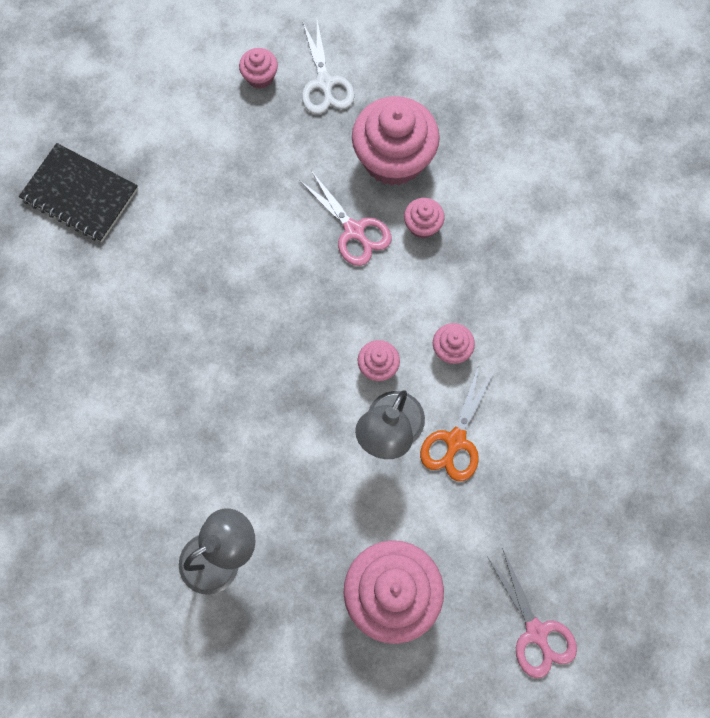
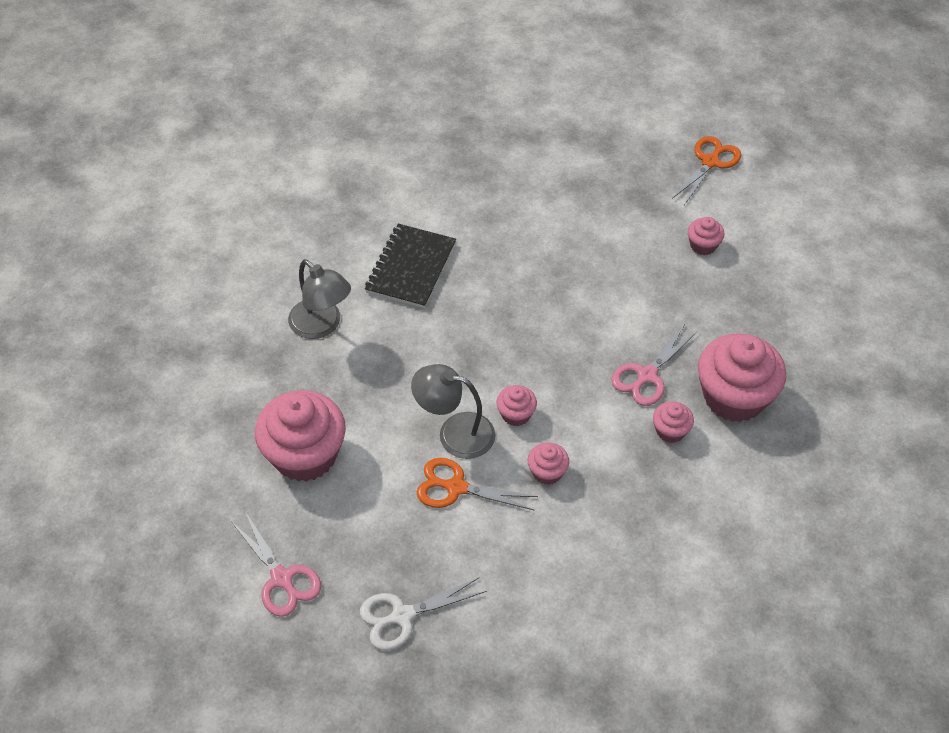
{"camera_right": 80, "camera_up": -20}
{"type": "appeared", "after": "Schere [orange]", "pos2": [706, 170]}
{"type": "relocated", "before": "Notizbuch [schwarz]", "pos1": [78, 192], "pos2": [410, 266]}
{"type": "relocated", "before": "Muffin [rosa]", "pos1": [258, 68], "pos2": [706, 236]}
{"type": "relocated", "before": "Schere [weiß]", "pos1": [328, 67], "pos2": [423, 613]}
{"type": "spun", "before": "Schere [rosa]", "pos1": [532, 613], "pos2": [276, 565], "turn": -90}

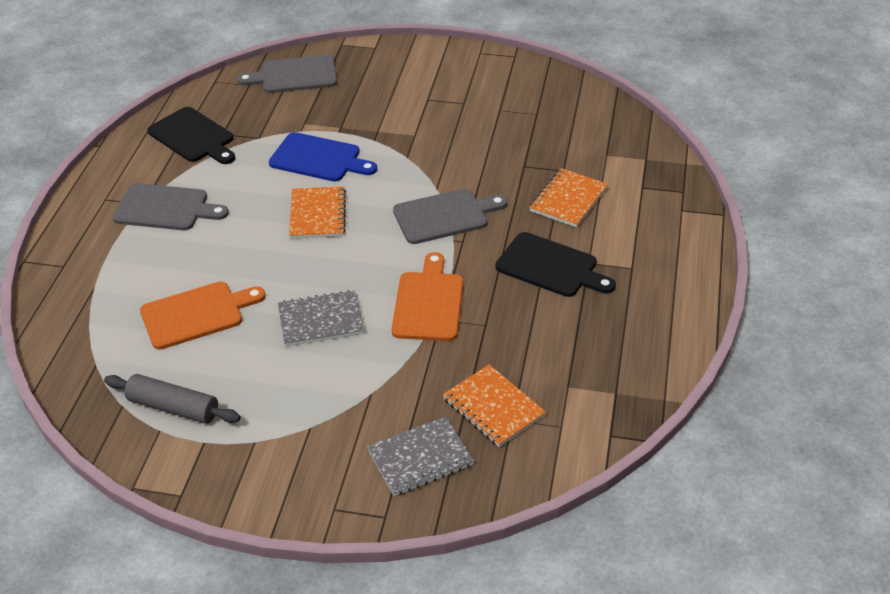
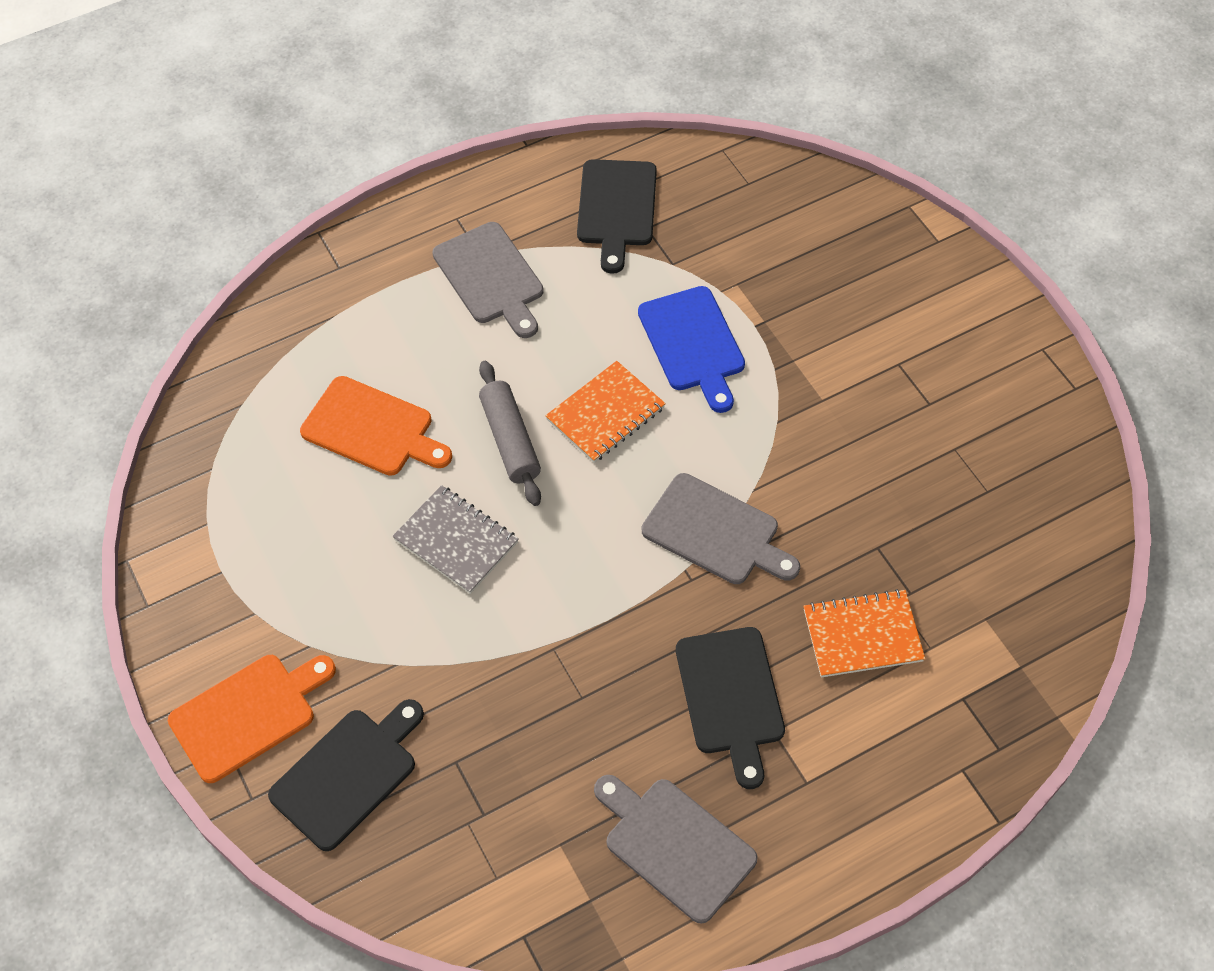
{"camera_right": 50, "camera_up": 15}
{"type": "missing", "before": "Notizbuch [orange]", "pos1": [494, 405]}
{"type": "relocated", "before": "Nudelholz [grau]", "pos1": [172, 399], "pos2": [510, 433]}
{"type": "relocated", "before": "Schneidebrett [grau]", "pos1": [287, 74], "pos2": [676, 849]}
{"type": "relocated", "before": "Schneidebrett [orange]", "pos1": [427, 296], "pos2": [252, 719]}
{"type": "exchanged", "before": "Notizbuch [grau]", "after": "Schneidebrett [schwarz]", "pos1": [420, 456], "pos2": [346, 775]}

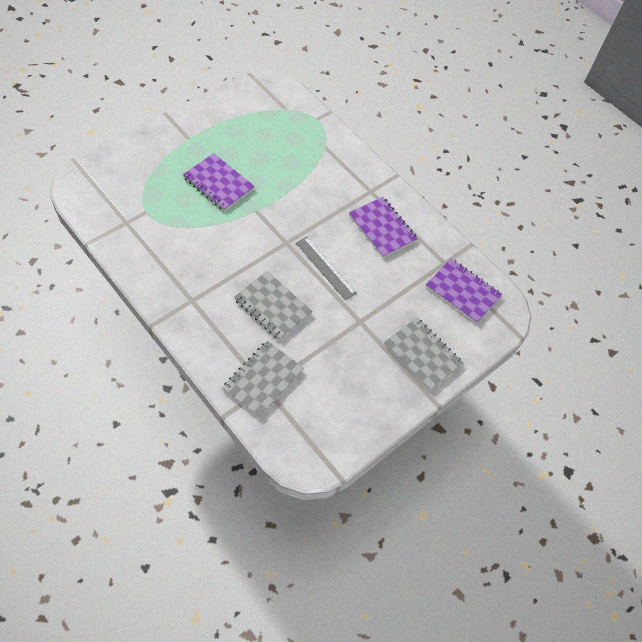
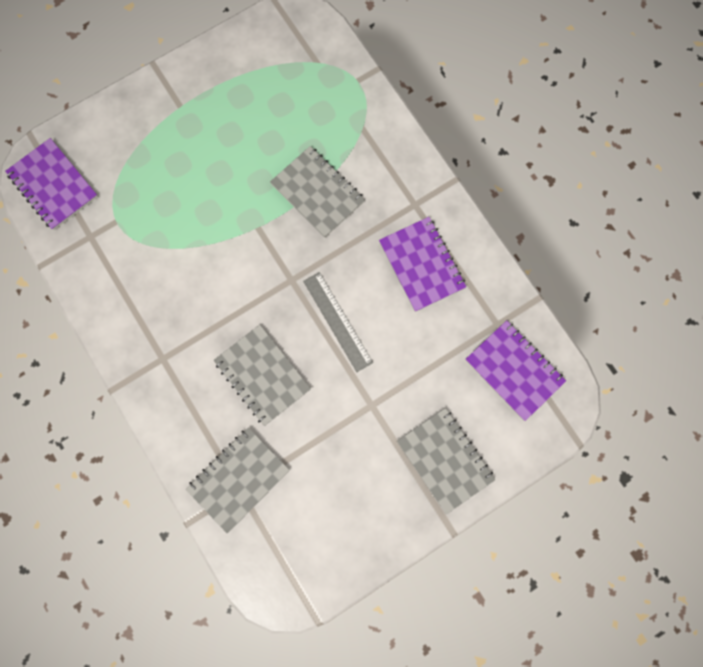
{"camera_right": 15, "camera_up": 20}
{"type": "appeared", "after": "Notizbuch [grau]", "pos2": [317, 192]}
{"type": "relocated", "before": "Notizbuch [lila]", "pos1": [219, 182], "pos2": [51, 184]}

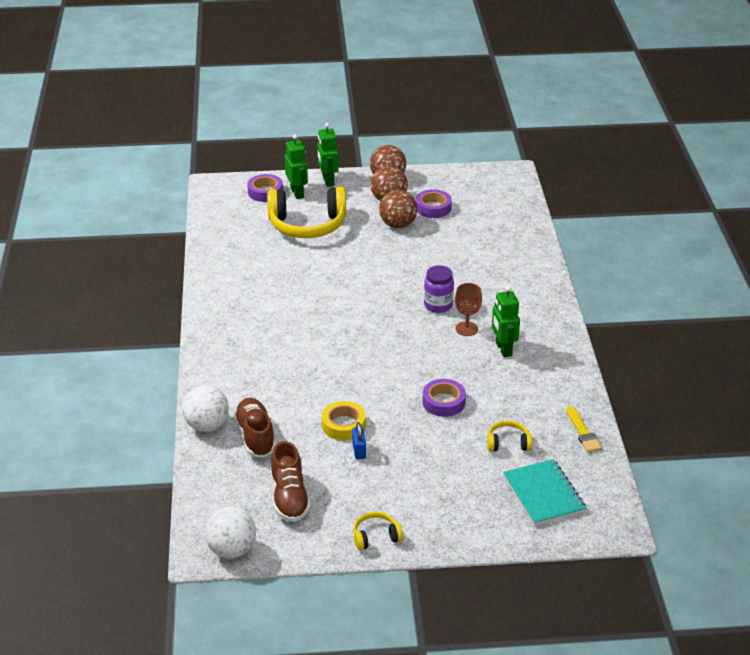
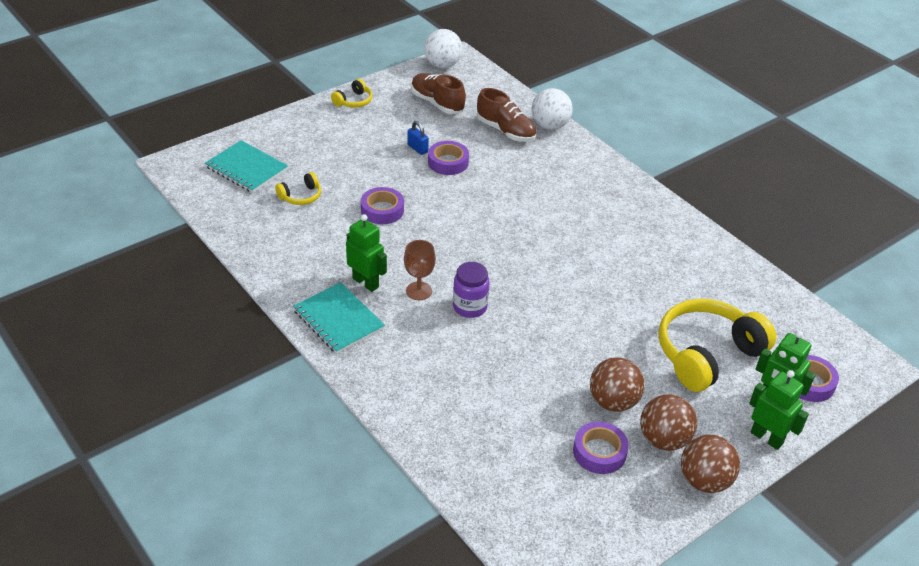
{"camera_right": 145, "camera_up": 5}
{"type": "missing", "before": "Pinsel [gelb]", "pos1": [584, 429]}
{"type": "appeared", "after": "Notizbuch [türkis]", "pos2": [339, 318]}
{"type": "colour", "before": "Klebeband [gelb]", "after": "Klebeband [lila]", "pos1": [344, 420], "pos2": [448, 158]}

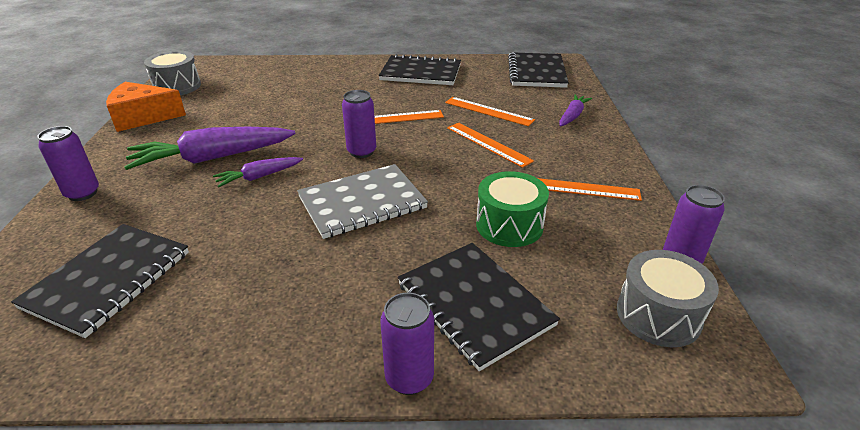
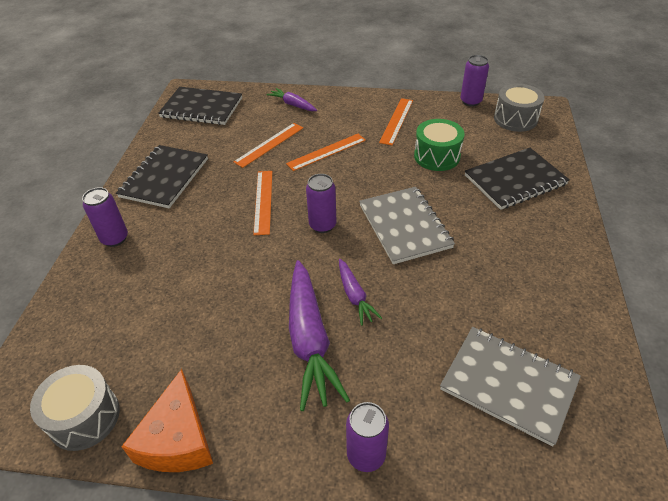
{"camera_right": -80, "camera_up": 10}
{"type": "relocated", "before": "Dose [lila]", "pos1": [407, 344], "pos2": [105, 217]}
{"type": "colour", "before": "Notizbuch [schwarz]", "after": "Notizbuch [grau]", "pos1": [100, 281], "pos2": [510, 387]}

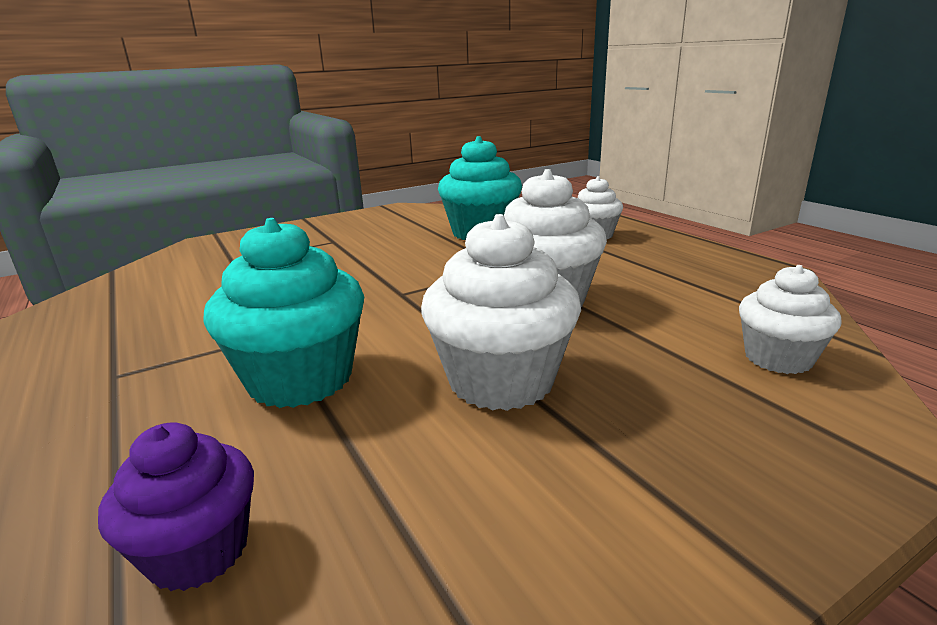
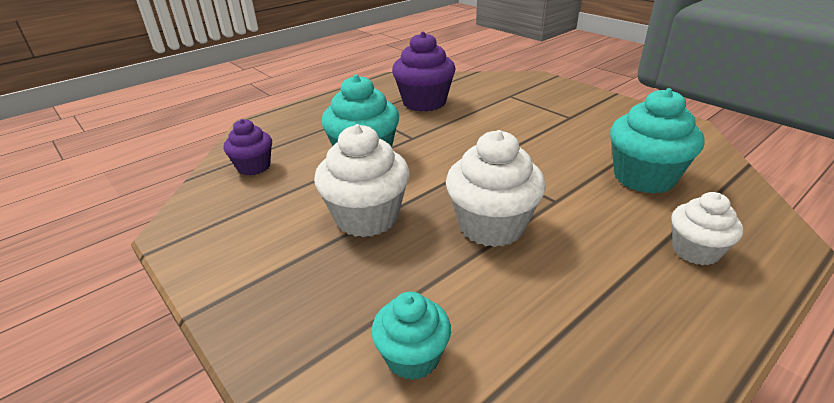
{"camera_right": 80, "camera_up": 10}
{"type": "appeared", "after": "Muffin [lila]", "pos2": [424, 72]}
{"type": "colour", "before": "Muffin [weiß]", "after": "Muffin [türkis]", "pos1": [790, 319], "pos2": [411, 336]}

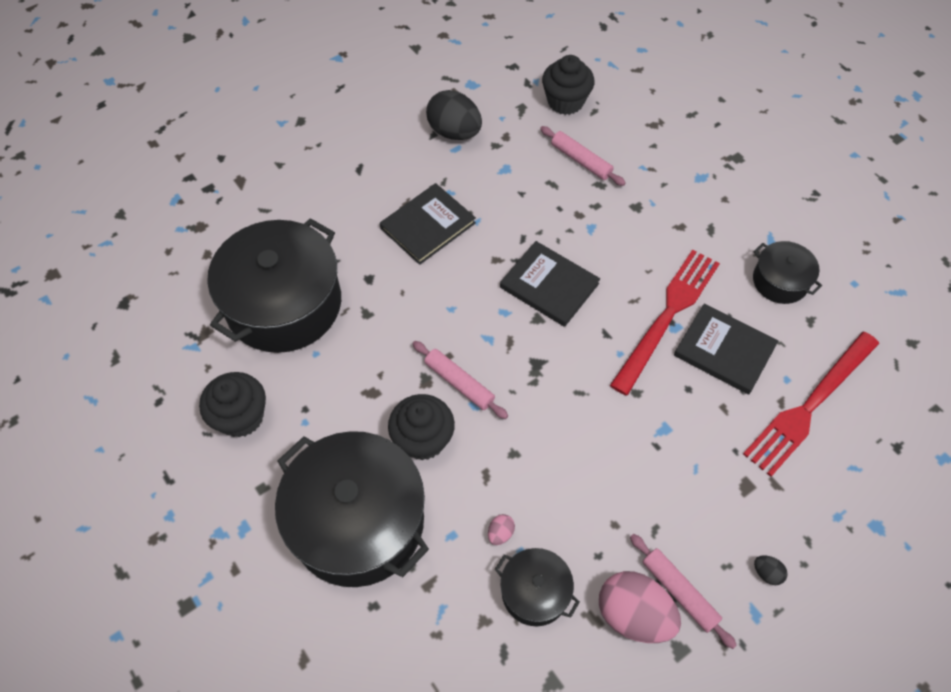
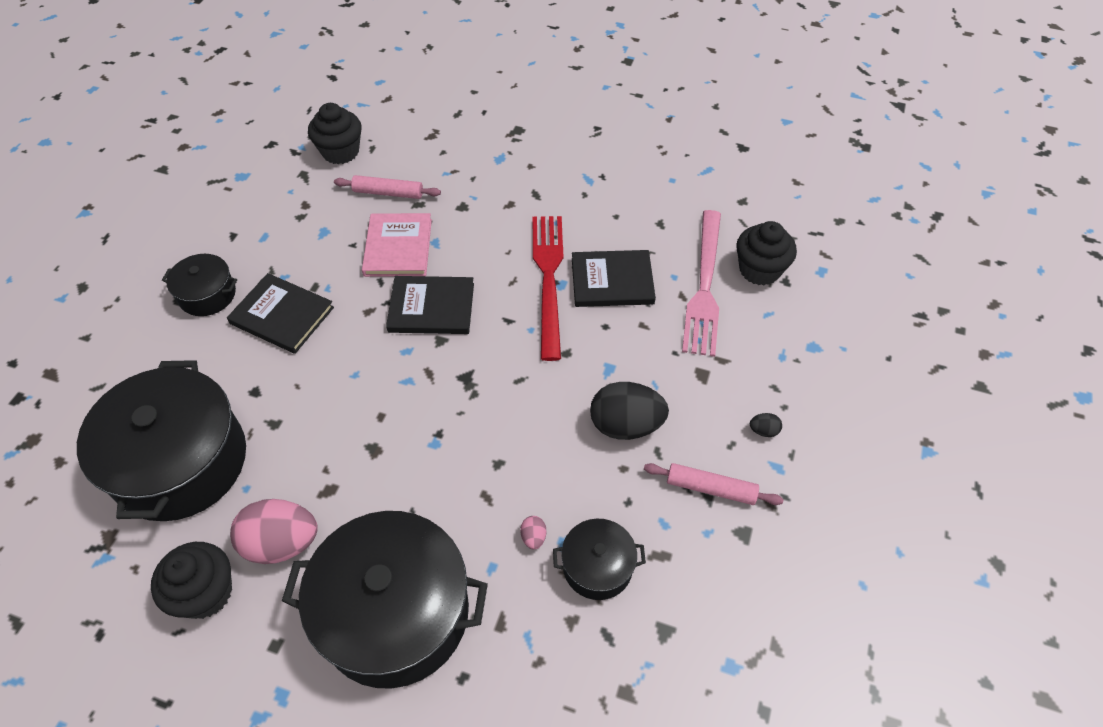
{"camera_right": -35, "camera_up": -5}
{"type": "missing", "before": "Nudelholz [rosa]", "pos1": [460, 380]}
{"type": "appeared", "after": "Buch [rosa]", "pos2": [397, 245]}
{"type": "relocated", "before": "Muffin [schwarz]", "pos1": [421, 427], "pos2": [766, 253]}
{"type": "relocated", "before": "Ei [schwarz]", "pos1": [454, 115], "pos2": [629, 411]}
{"type": "relocated", "before": "Ei [rosa]", "pos1": [640, 607], "pos2": [274, 531]}
{"type": "relocated", "before": "Kochtopf [schwarz]", "pos1": [787, 272], "pos2": [199, 285]}
{"type": "colour", "before": "Gabel [rot]", "after": "Gabel [rosa]", "pos1": [811, 404], "pos2": [701, 283]}
{"type": "spun", "before": "Buch [schwarz]", "pos1": [428, 224], "pos2": [280, 313], "turn": -75}

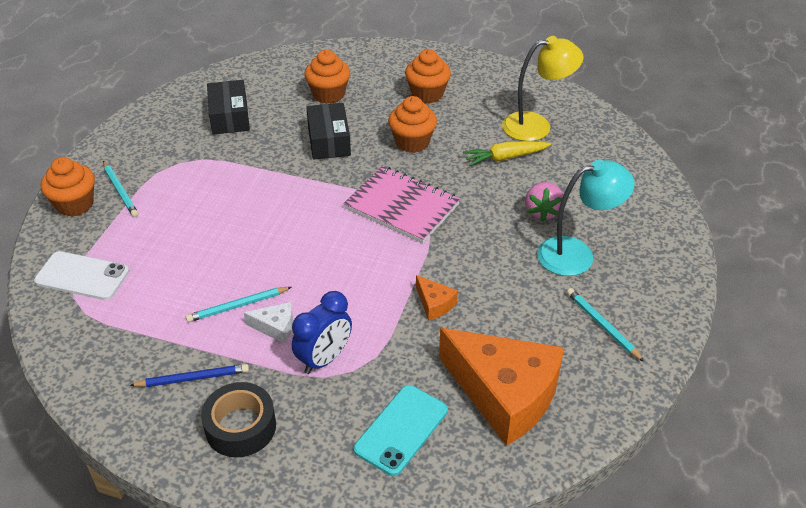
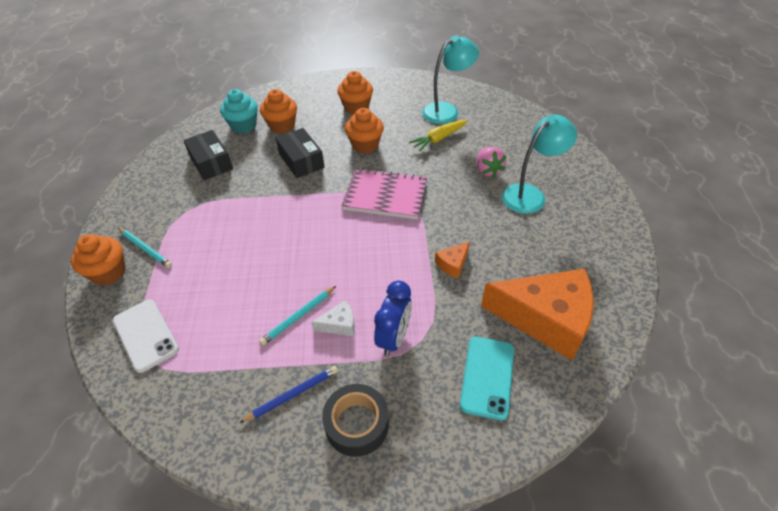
{"camera_right": -20, "camera_up": 5}
{"type": "missing", "before": "Bleistift [türkis]", "pos1": [605, 325]}
{"type": "appeared", "after": "Muffin [türkis]", "pos2": [239, 111]}
{"type": "colour", "before": "Lampe [gelb]", "after": "Lampe [türkis]", "pos1": [542, 88], "pos2": [450, 79]}
{"type": "spun", "before": "Handy [weiß]", "pos1": [81, 275], "pos2": [146, 336], "turn": 60}
{"type": "spun", "before": "Käse [orange]", "pos1": [437, 297], "pos2": [452, 260], "turn": 105}

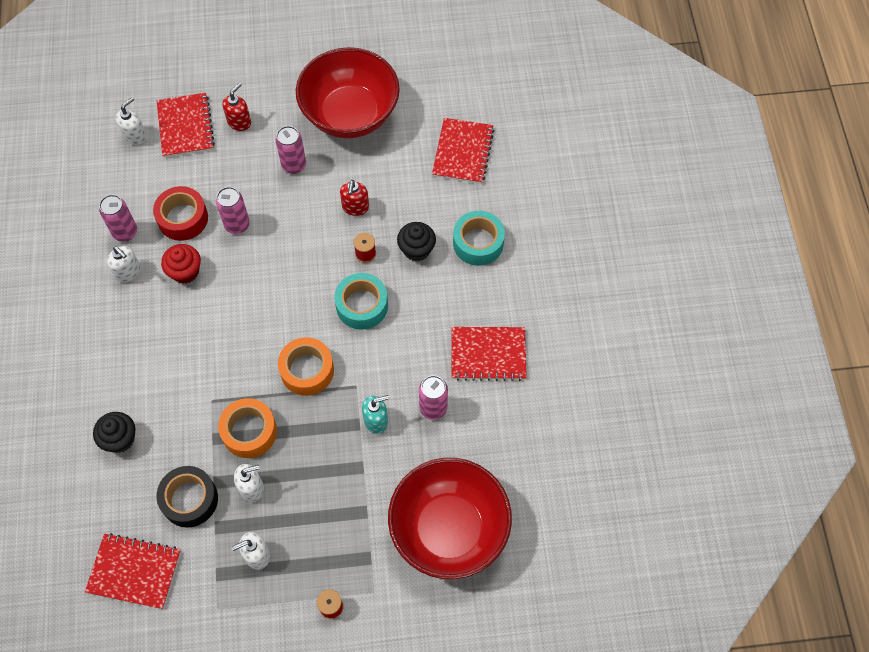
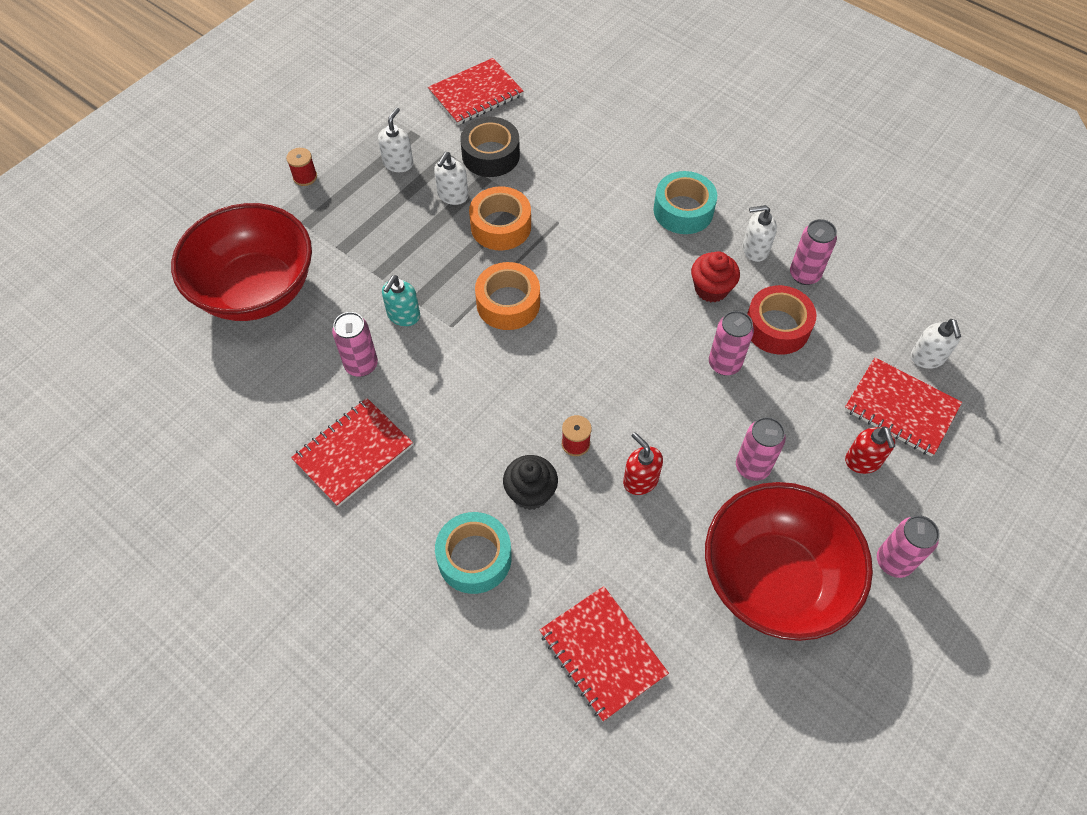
{"camera_right": 135, "camera_up": -5}
{"type": "missing", "before": "Muffin [schwarz]", "pos1": [114, 432]}
{"type": "appeared", "after": "Dose [rosa]", "pos2": [908, 546]}
{"type": "relocated", "before": "Klebeband [türkis]", "pos1": [361, 301], "pos2": [685, 202]}

